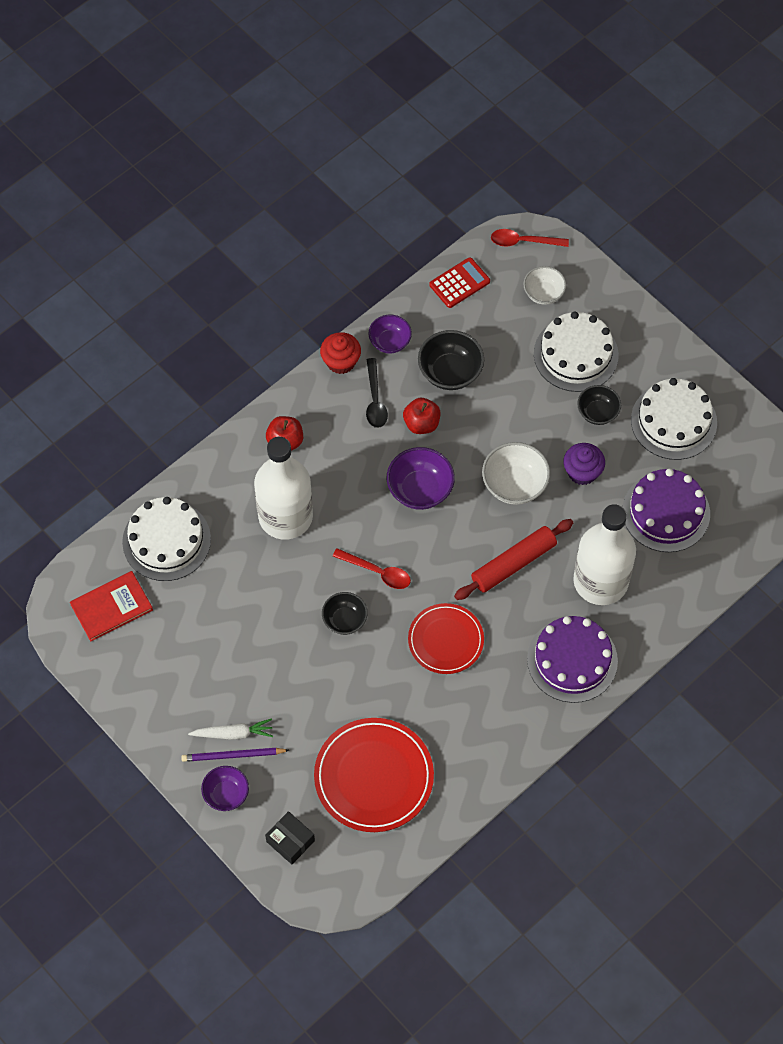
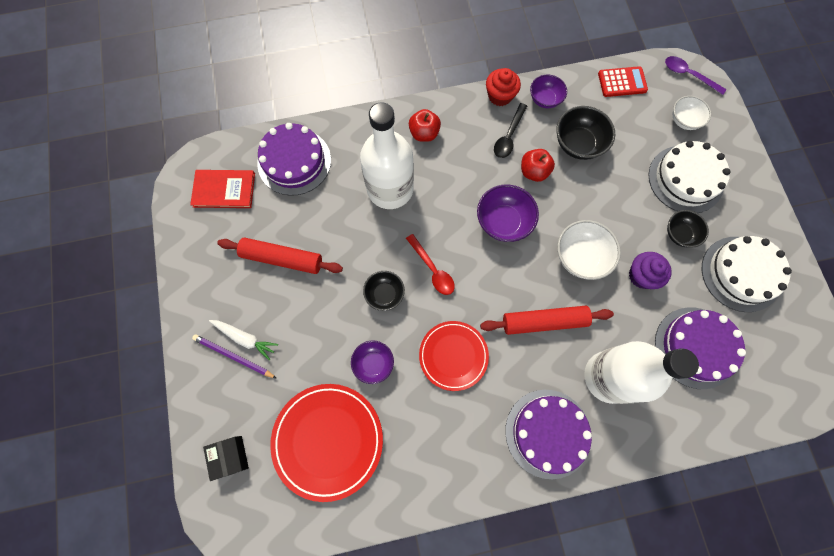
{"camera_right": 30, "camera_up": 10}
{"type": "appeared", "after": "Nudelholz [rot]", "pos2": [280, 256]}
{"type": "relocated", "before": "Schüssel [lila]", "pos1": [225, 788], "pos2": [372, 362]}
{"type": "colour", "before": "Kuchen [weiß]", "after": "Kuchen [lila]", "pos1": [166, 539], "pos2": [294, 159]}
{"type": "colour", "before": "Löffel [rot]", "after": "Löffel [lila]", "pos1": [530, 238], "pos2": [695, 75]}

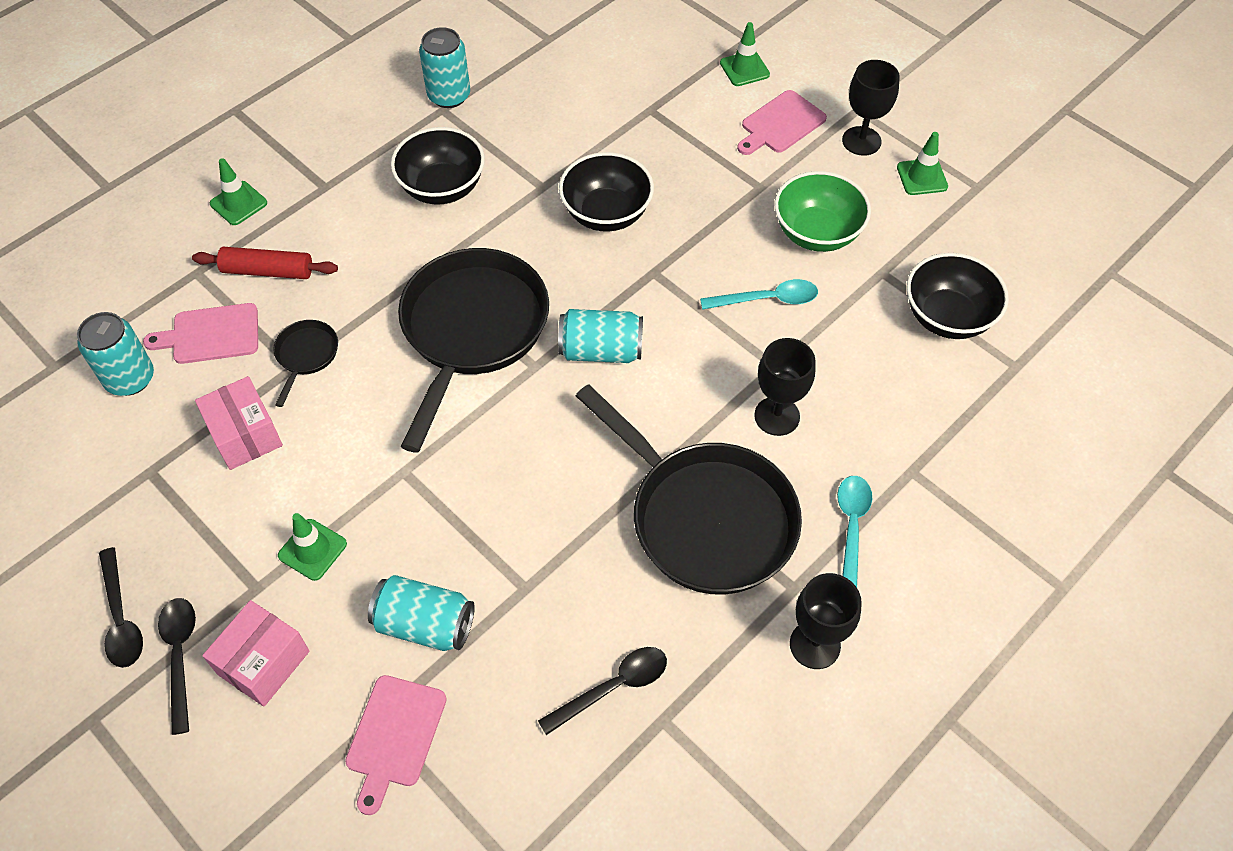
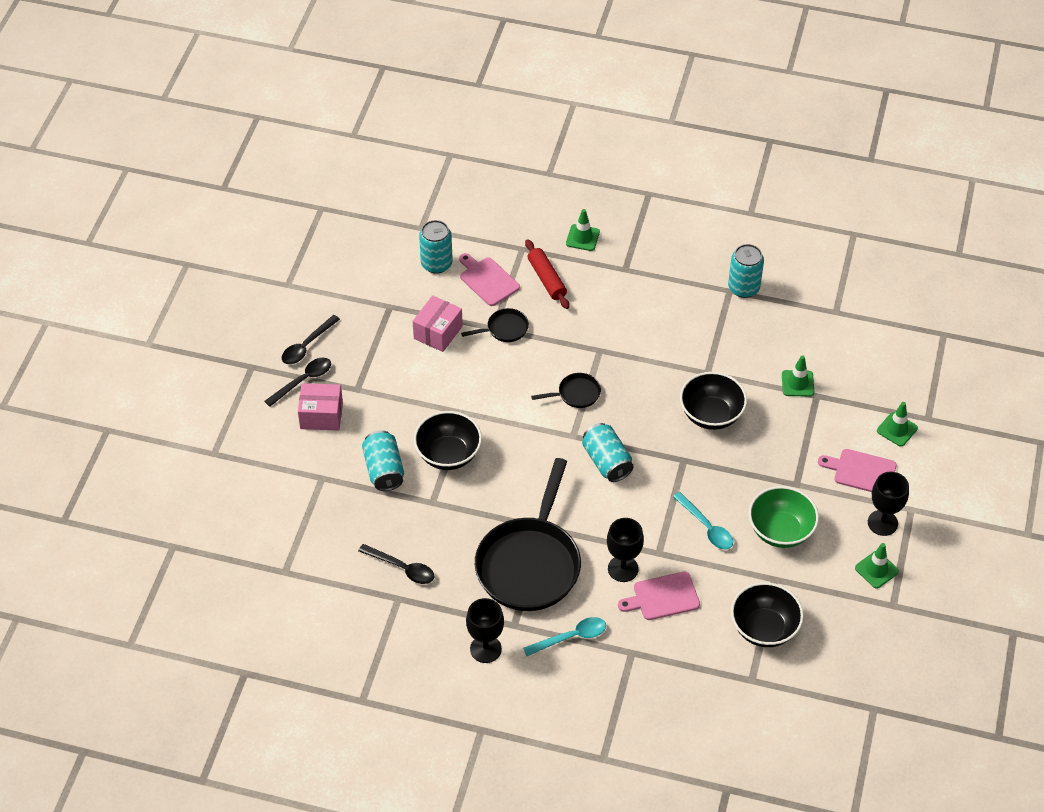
{"camera_right": 60, "camera_up": -5}
{"type": "relocated", "before": "Leitkegel [grün]", "pos1": [312, 547], "pos2": [798, 376]}
{"type": "relocated", "before": "Schneidebrett [rosa]", "pos1": [396, 745], "pos2": [659, 596]}
{"type": "relocated", "before": "Schüssel [schwarz]", "pos1": [438, 165], "pos2": [448, 440]}
{"type": "size", "before": "Pfanne [schwarz]", "pos1": [473, 350], "pos2": [566, 390], "scale": 0.42}

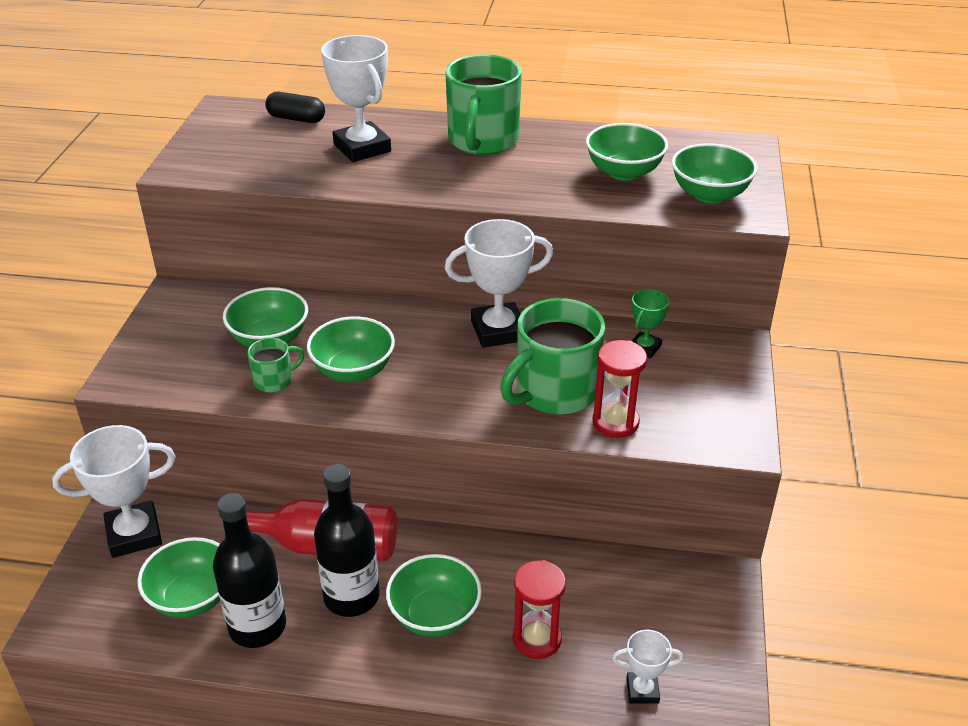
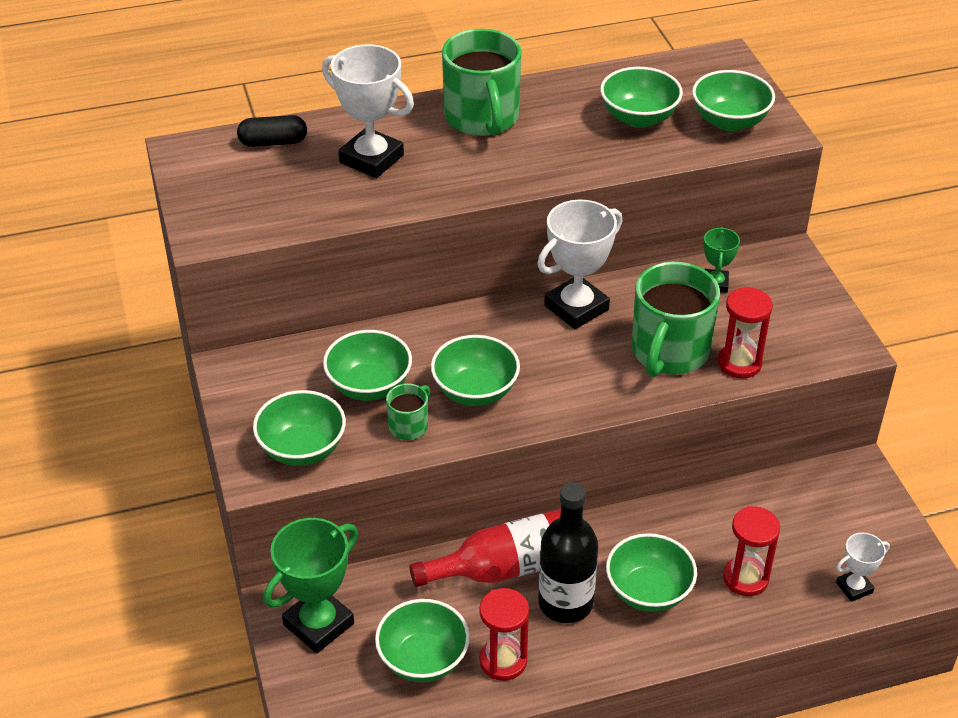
{"camera_right": -25, "camera_up": 5}
{"type": "appeared", "after": "Schüssel [grün]", "pos2": [299, 428]}
{"type": "exchanged", "before": "Flasche [schwarz]", "after": "Sanduhr [rot]", "pos1": [249, 570], "pos2": [504, 634]}
{"type": "colour", "before": "Pokal [weiß]", "after": "Pokal [grün]", "pos1": [113, 491], "pos2": [310, 585]}

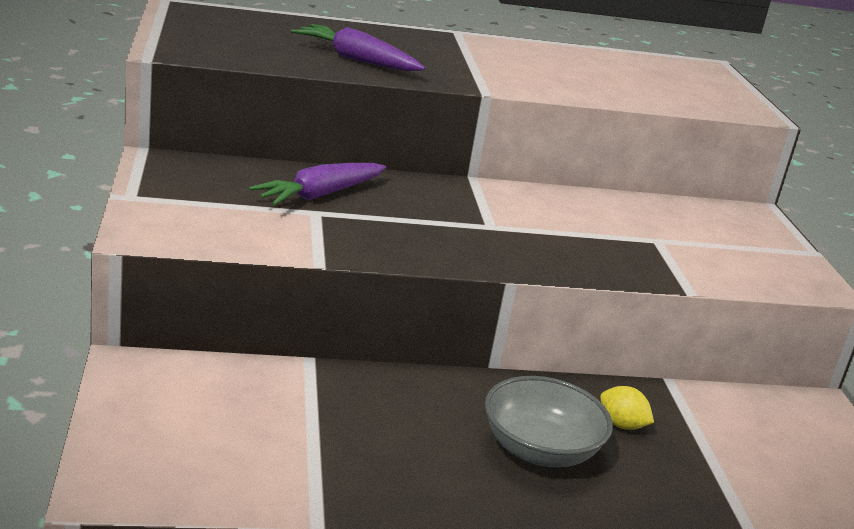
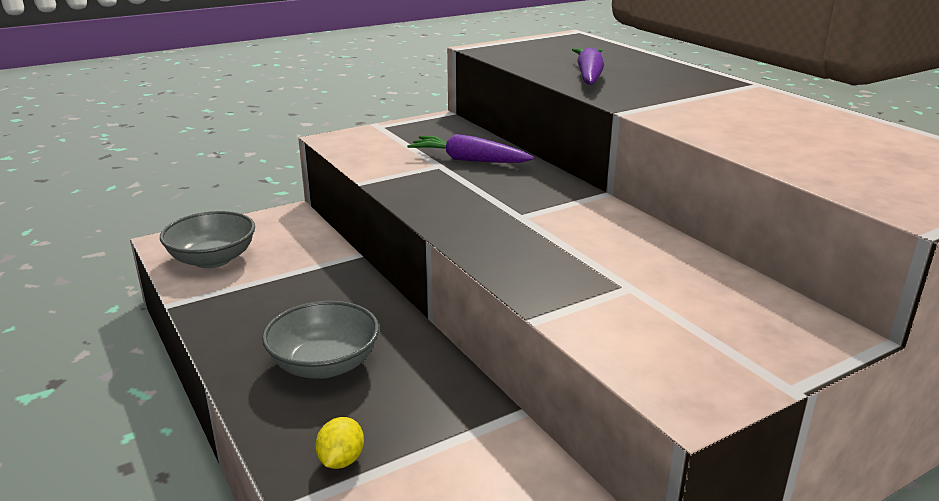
{"camera_right": 70, "camera_up": 0}
{"type": "appeared", "after": "Schüssel [grau]", "pos2": [207, 239]}
{"type": "relocated", "before": "Zitrone [gelb]", "pos1": [627, 408], "pos2": [339, 443]}

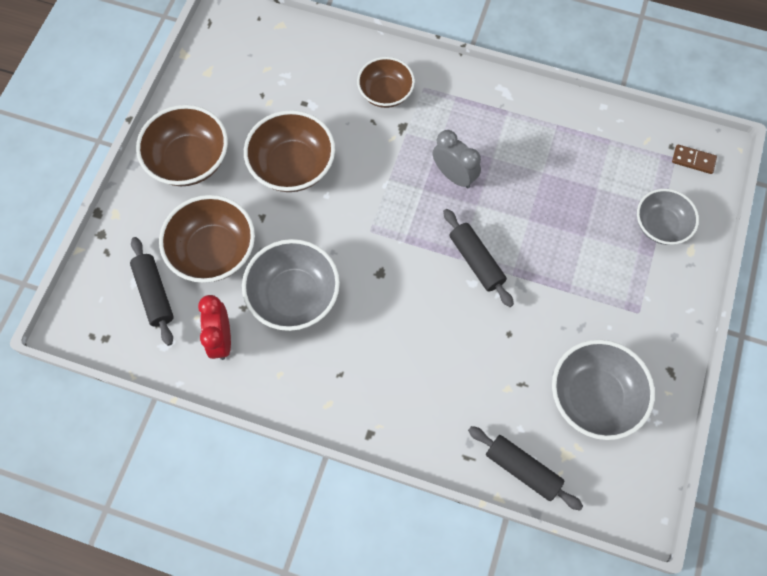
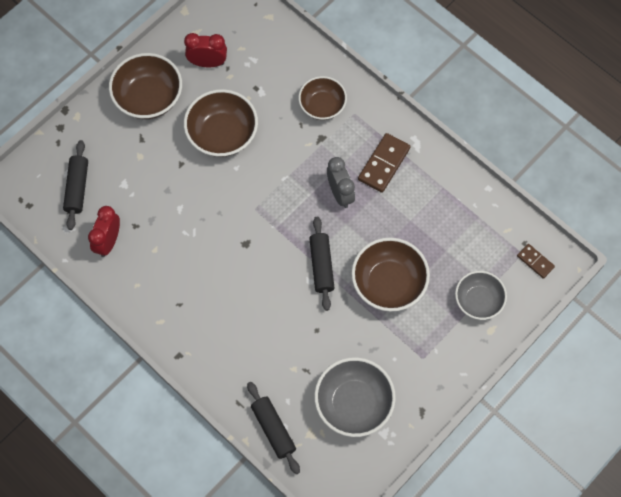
{"camera_right": 25, "camera_up": 0}
{"type": "missing", "before": "Schüssel [grau]", "pos1": [291, 285]}
{"type": "appeared", "after": "Wecker [rot]", "pos2": [205, 50]}
{"type": "appeared", "after": "Dominostein [braun]", "pos2": [384, 163]}
{"type": "relocated", "before": "Schüssel [braun]", "pos1": [207, 239], "pos2": [390, 275]}

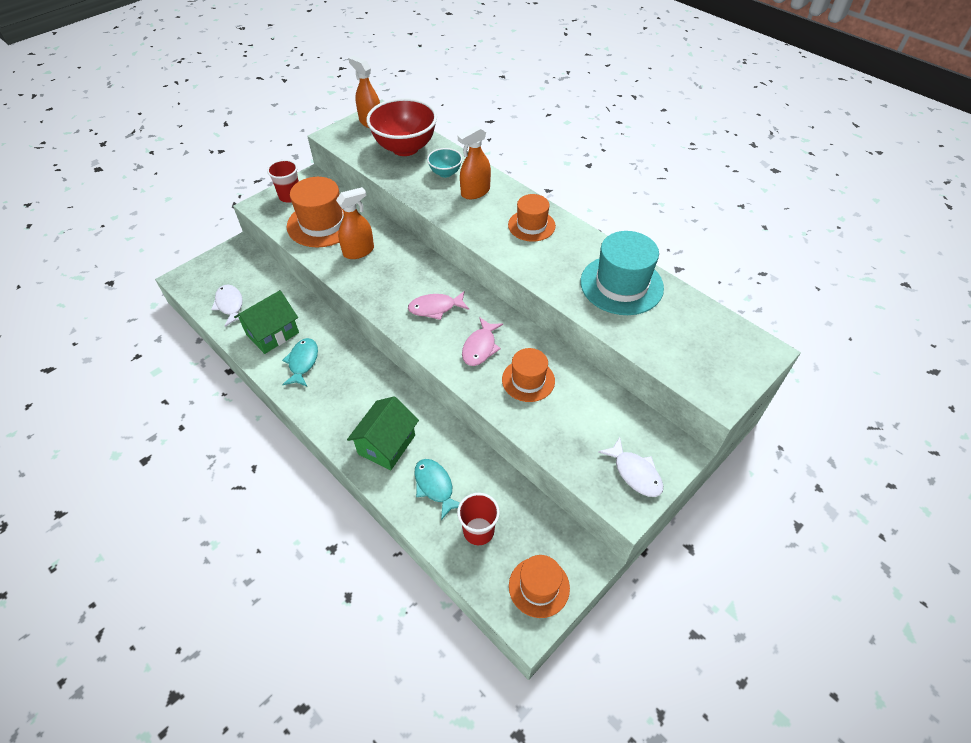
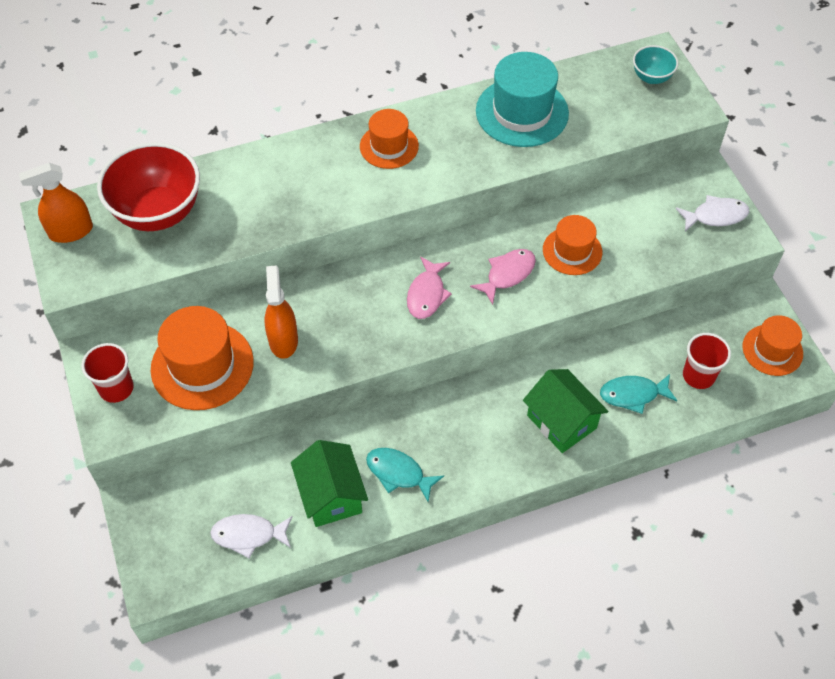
{"camera_right": -65, "camera_up": 5}
{"type": "missing", "before": "Sprühflasche [orange]", "pos1": [474, 162]}
{"type": "relocated", "before": "Schüssel [türkis]", "pos1": [444, 163], "pos2": [655, 64]}
{"type": "spun", "before": "Fisch [rosa]", "pos1": [482, 341], "pos2": [503, 277], "turn": -90}

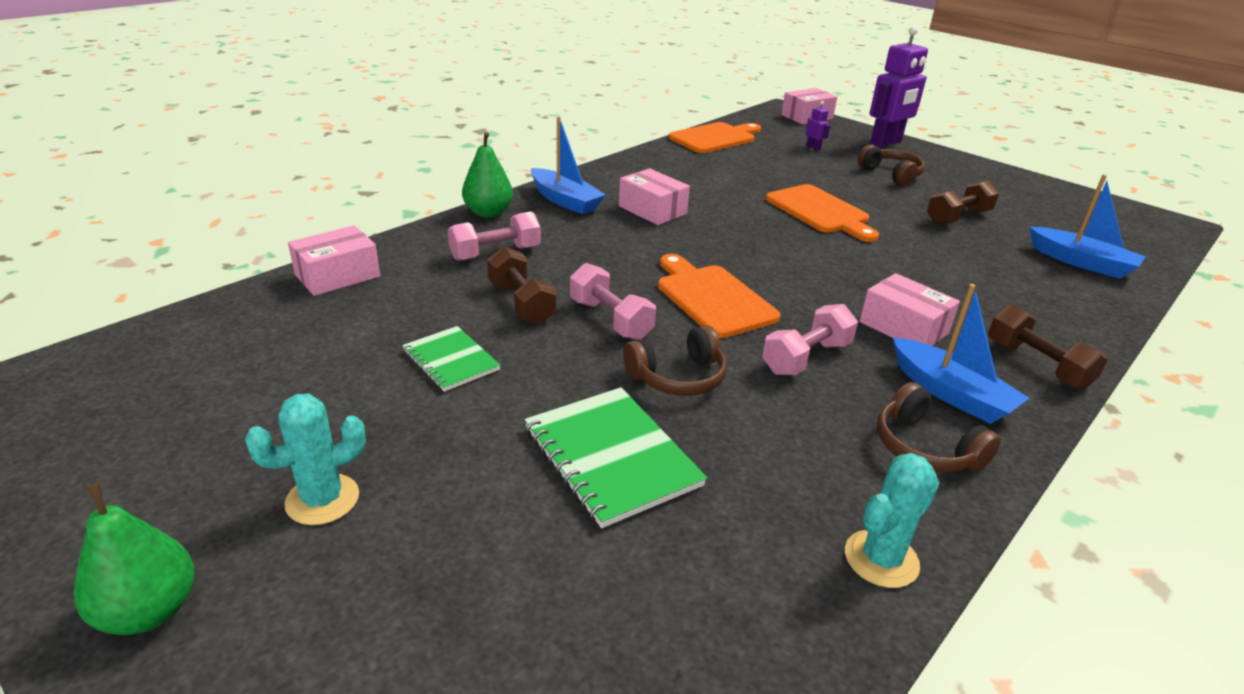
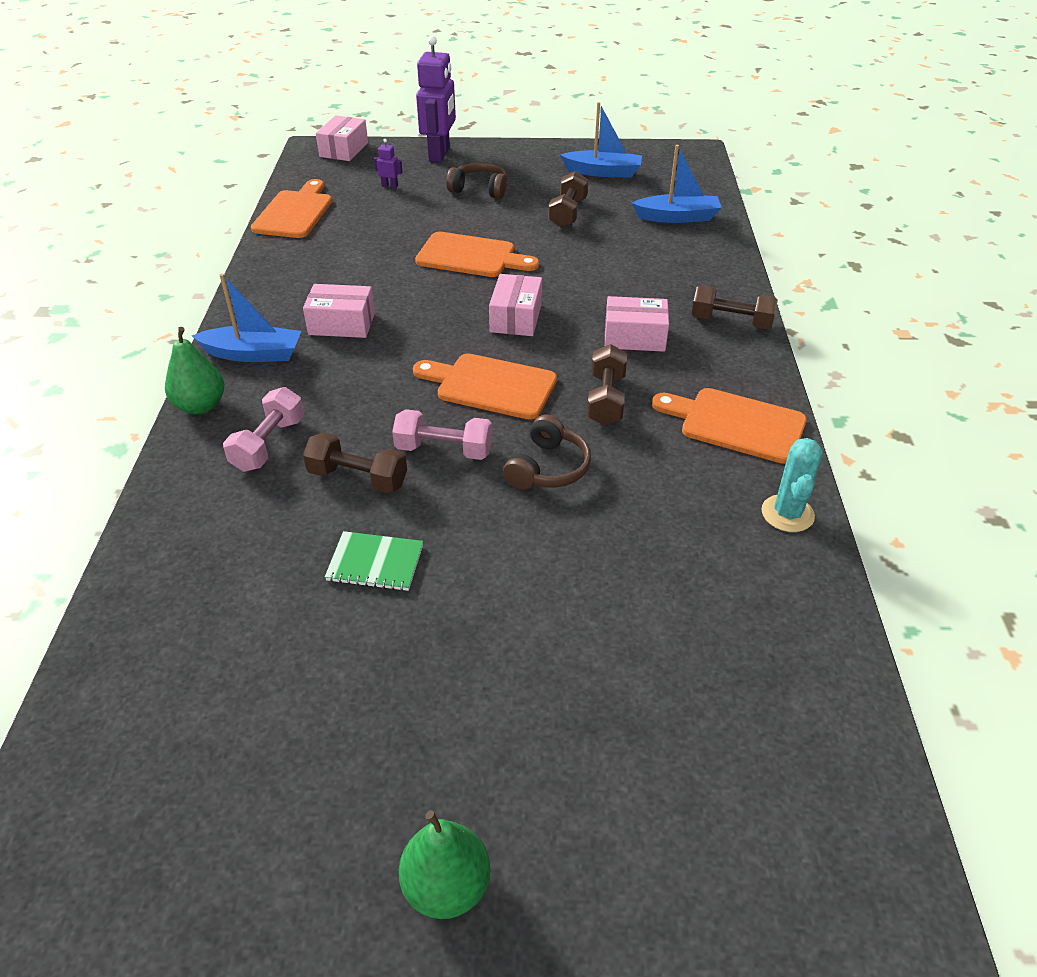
{"camera_right": -40, "camera_up": 10}
{"type": "missing", "before": "Kaktus [türkis]", "pos1": [305, 459]}
{"type": "missing", "before": "Notizbuch [grün]", "pos1": [616, 457]}
{"type": "relocated", "before": "Schachtel [rosa]", "pos1": [334, 260], "pos2": [515, 305]}
{"type": "relocated", "before": "Boot [blau]", "pos1": [961, 354], "pos2": [601, 140]}
{"type": "exchanged", "before": "Kopfhörer [braun]", "after": "Schneidebrett [orange]", "pos1": [939, 427], "pos2": [729, 426]}
{"type": "colour", "before": "Hantel [rosa]", "after": "Hantel [braun]", "pos1": [810, 339], "pos2": [607, 384]}

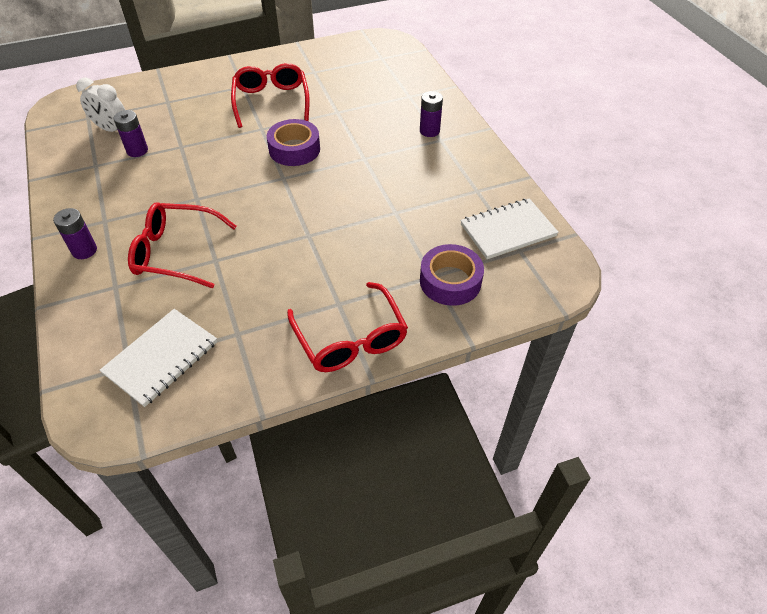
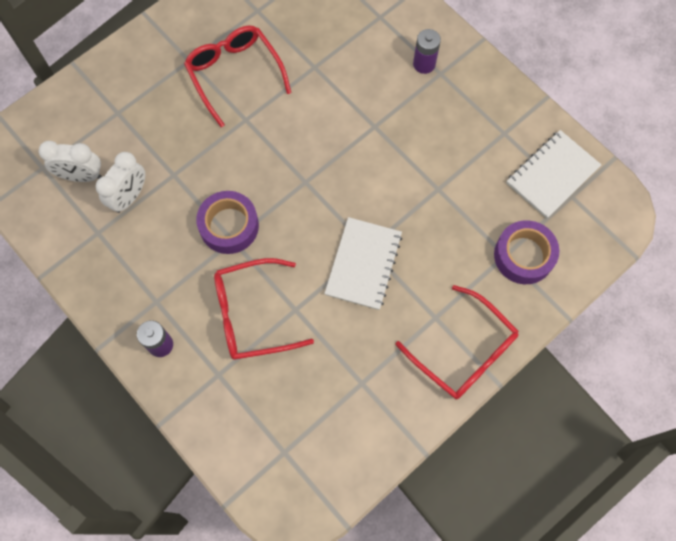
{"camera_right": -20, "camera_up": 20}
{"type": "relocated", "before": "Notizbuch [weiß]", "pos1": [158, 358], "pos2": [363, 263]}
{"type": "relocated", "before": "Klebeband [lila]", "pos1": [293, 142], "pos2": [227, 222]}
{"type": "exchanged", "before": "Batterie [lila]", "after": "Wecker [weiß]", "pos1": [131, 133], "pos2": [120, 182]}

